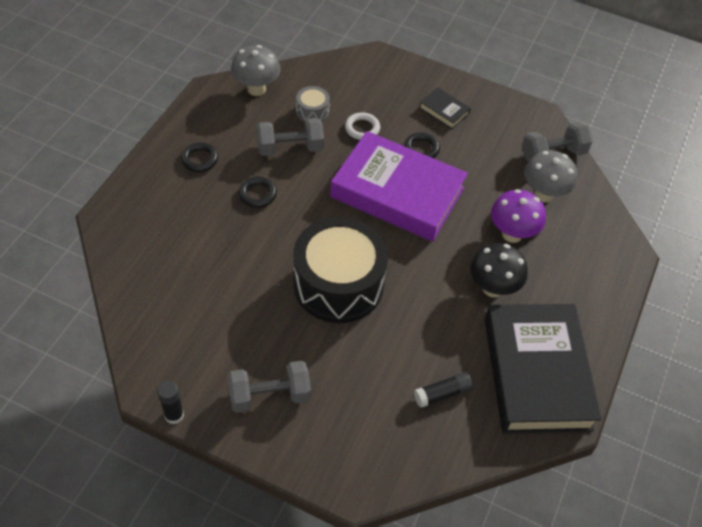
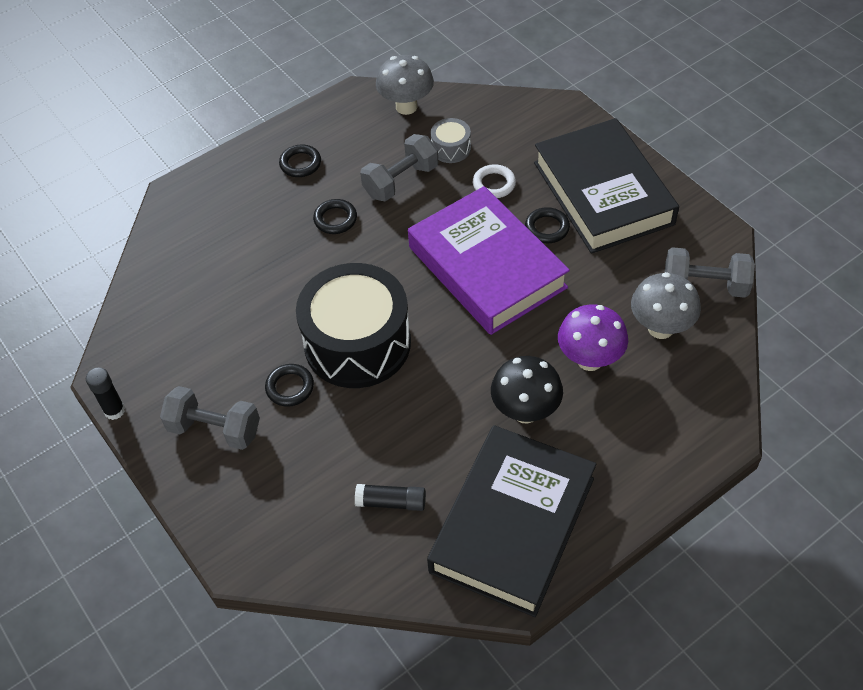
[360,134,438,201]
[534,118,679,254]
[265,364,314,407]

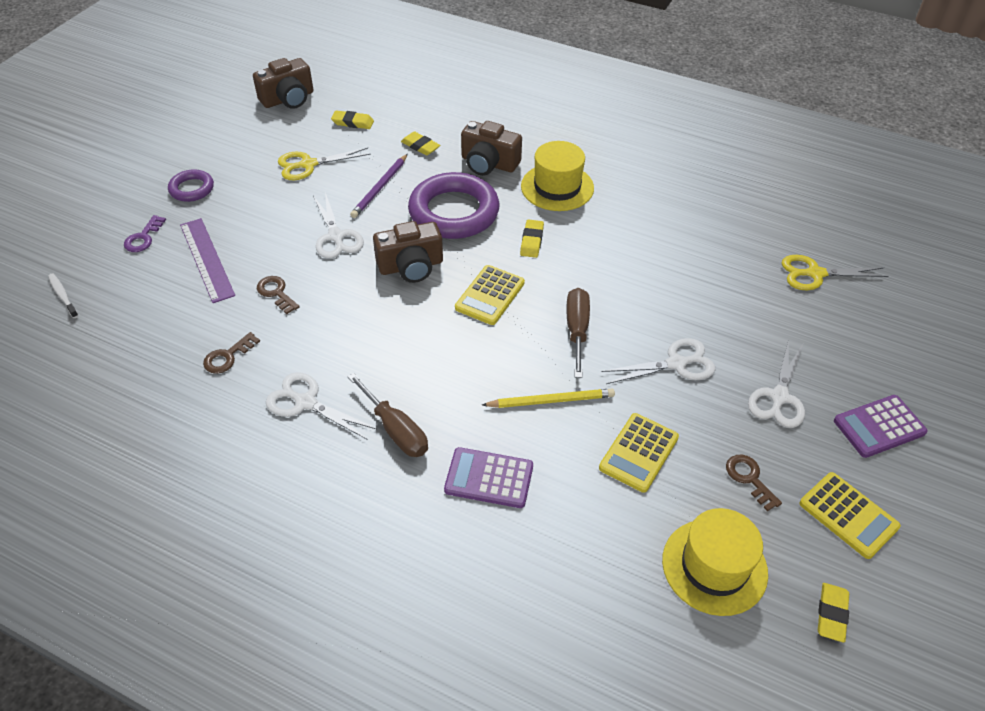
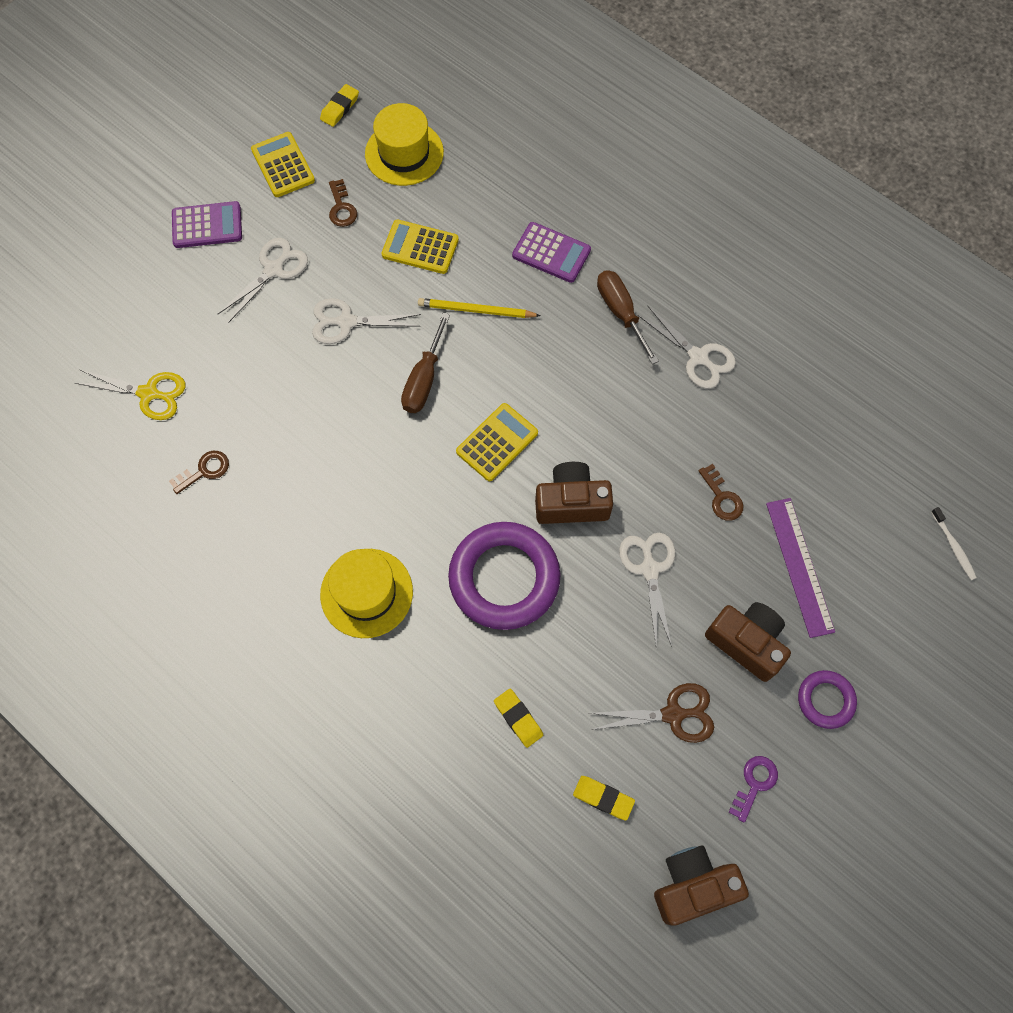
[728,756,778,822]
[169,451,229,494]
[591,683,714,743]
[350,154,408,218] (first image)
[705,602,791,682]
[520,220,544,258] (first image)
[381,219,459,274]

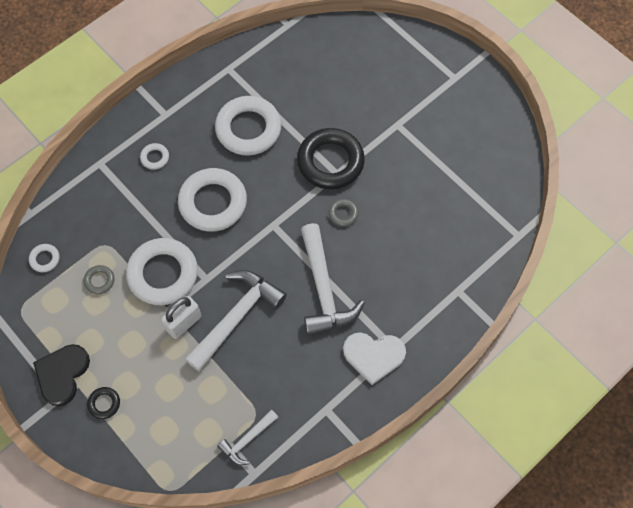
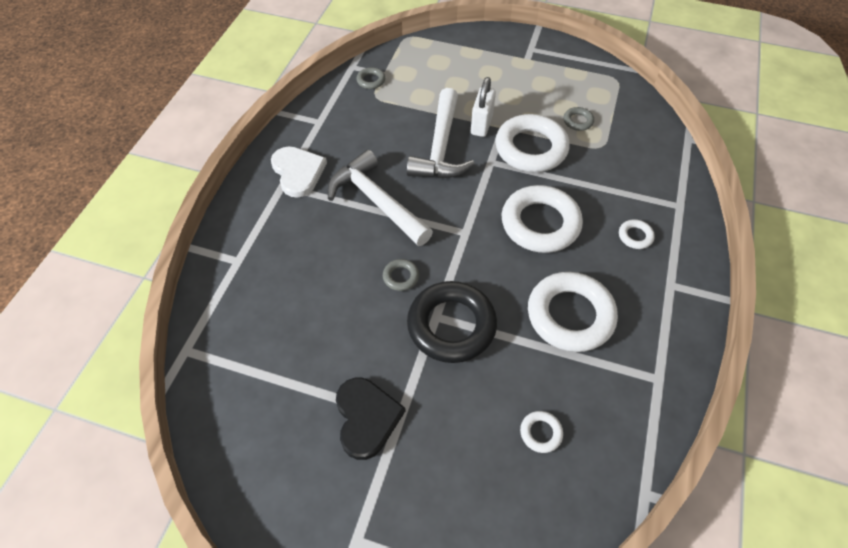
[520,411,563,453]
[336,377,405,460]
[87,387,120,419] (first image)
[356,67,385,89]
[271,146,327,198]

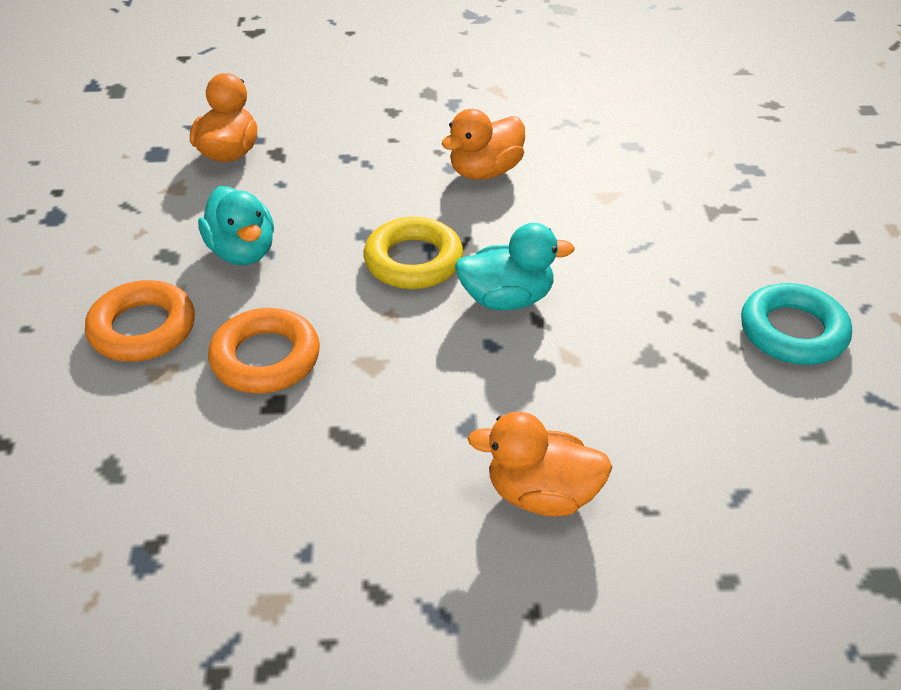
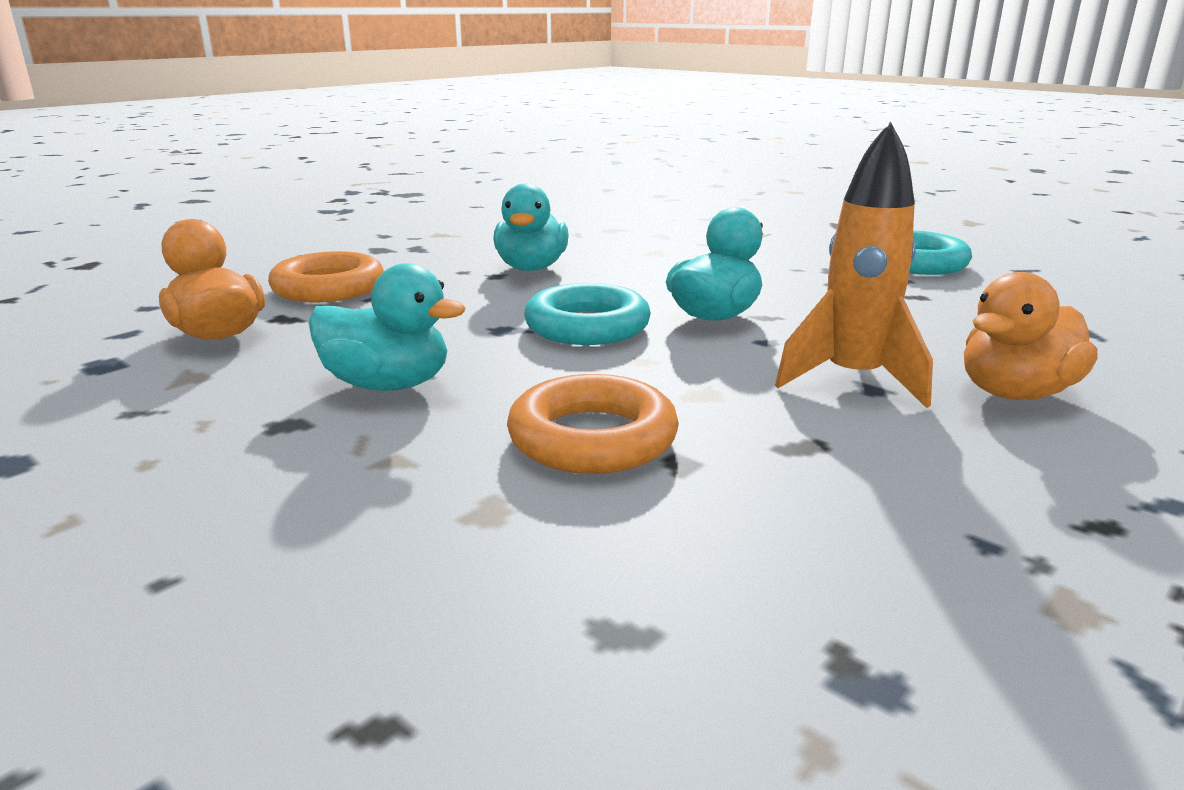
[268,251,384,302]
[524,283,651,345]
[493,184,569,271]
[775,121,933,408]

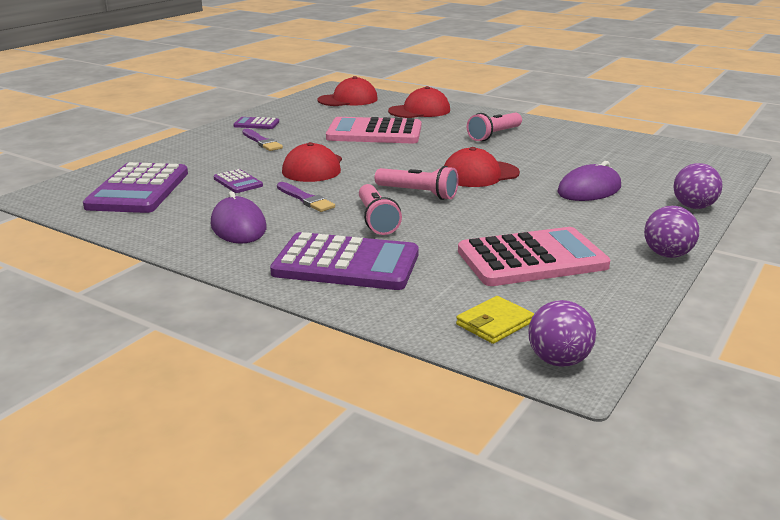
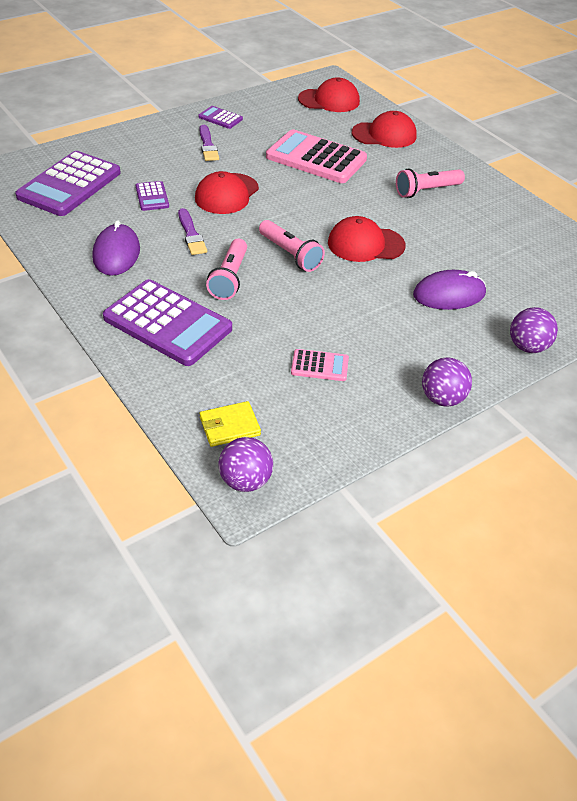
[291,349,349,381]

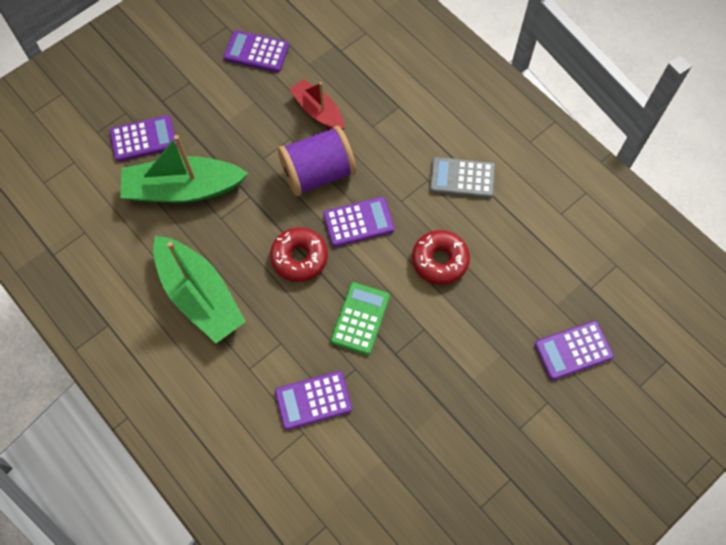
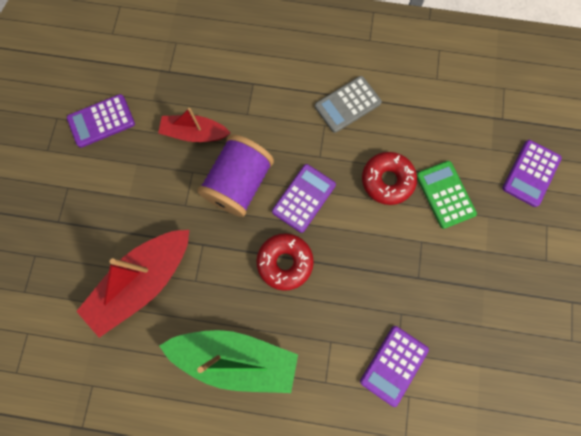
[110,115,177,162] (first image)
[76,230,189,338]
[417,161,477,229]

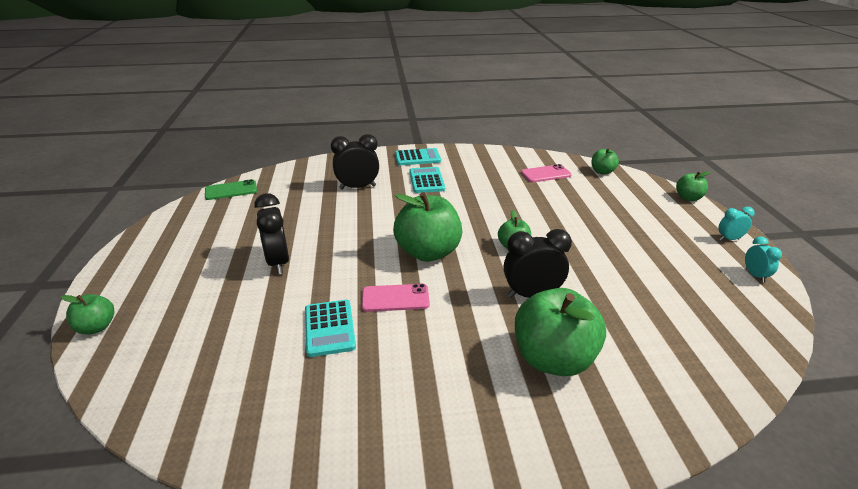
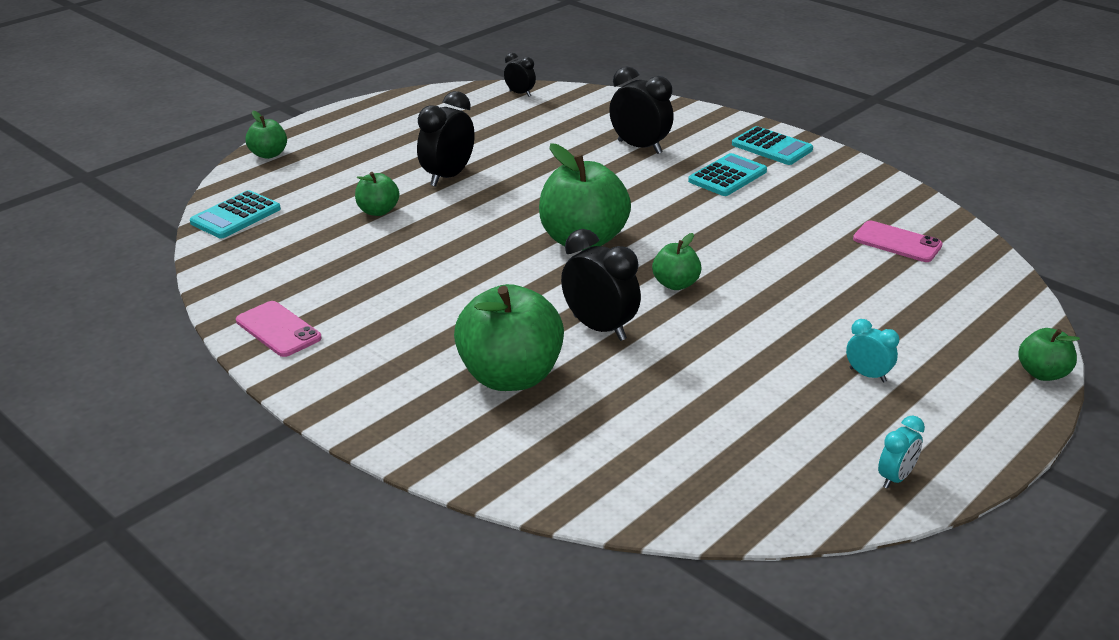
[504,53,536,97]
[190,190,281,238]
[236,301,322,357]
[355,172,399,216]
[846,319,899,383]

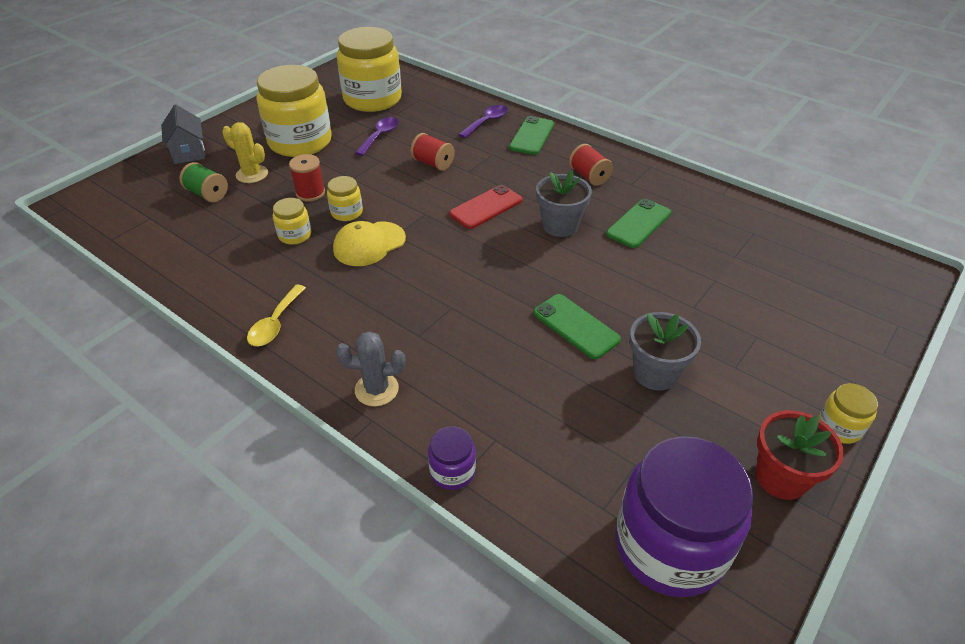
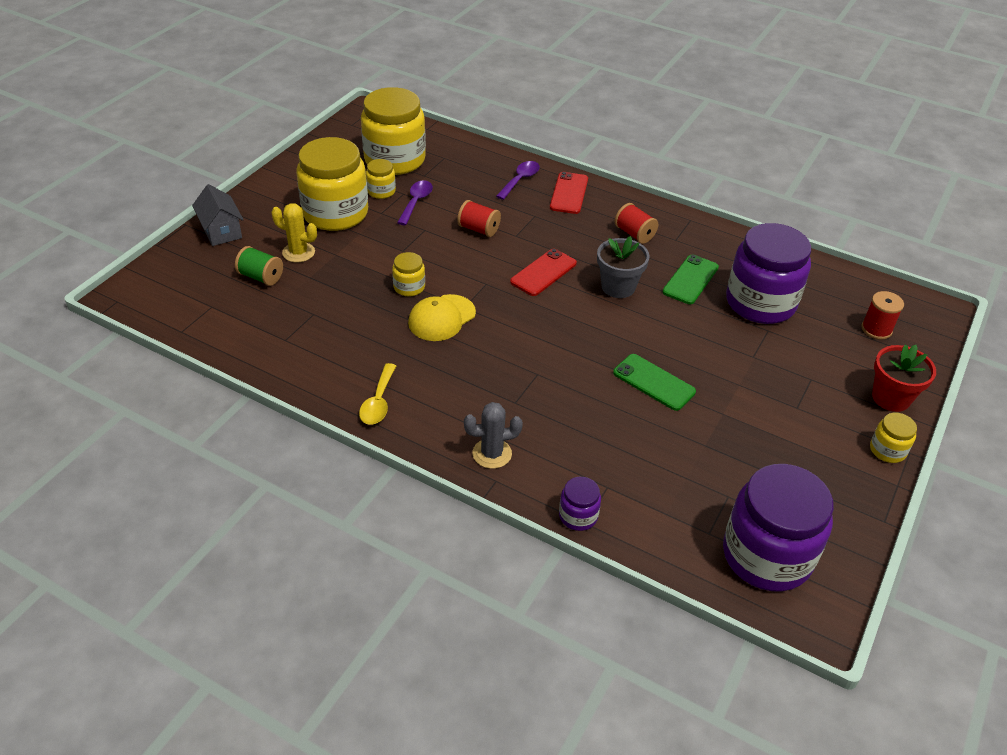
[366,159,396,199]
[861,291,904,340]
[550,172,588,214]
[630,312,701,391] (first image)
[872,344,936,412]
[726,223,811,324]

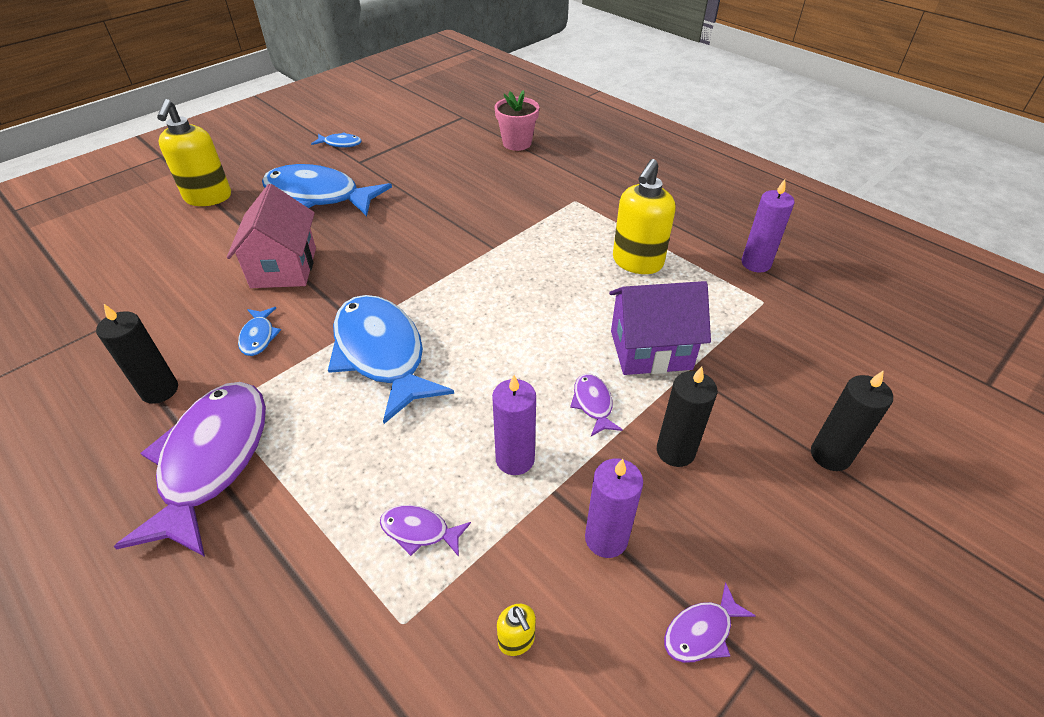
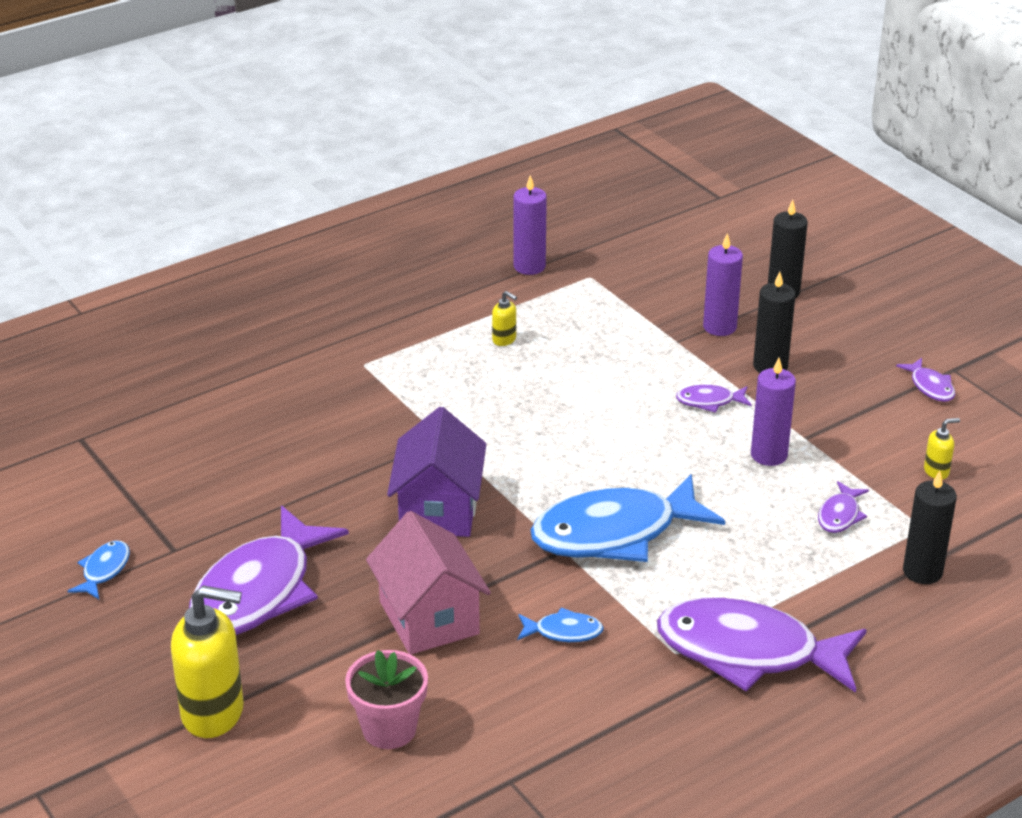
[903,471,957,584]
[366,511,491,655]
[189,505,349,635]
[345,650,428,749]
[703,233,743,336]
[387,407,486,537]
[492,291,517,346]

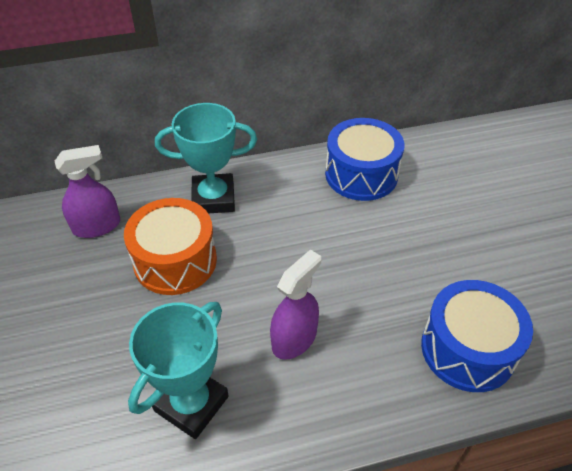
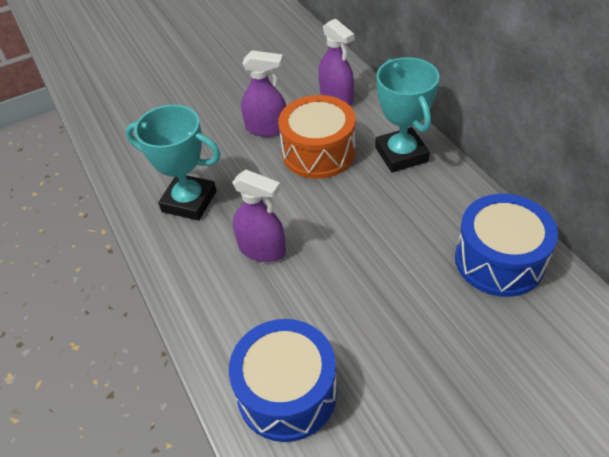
[241,50,286,137]

